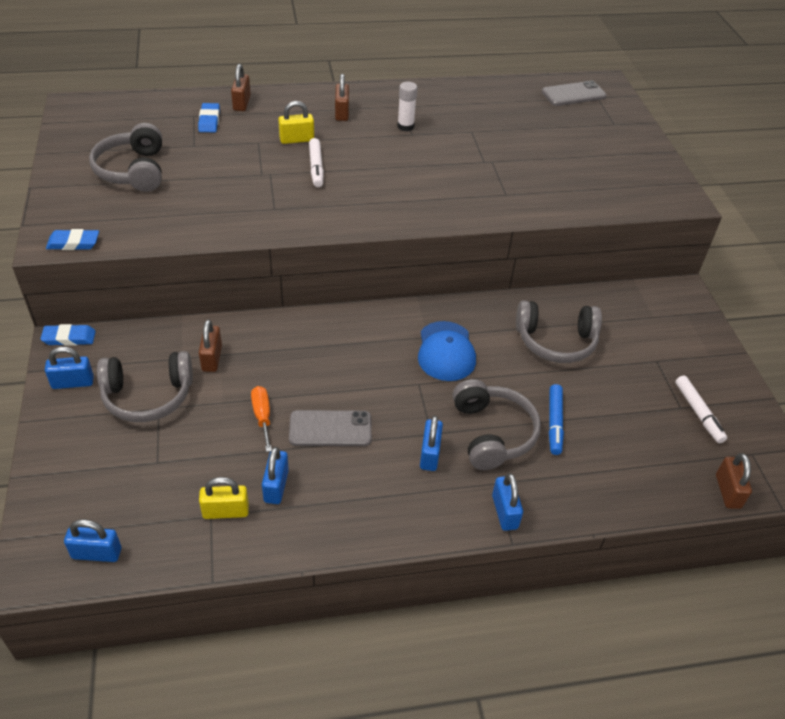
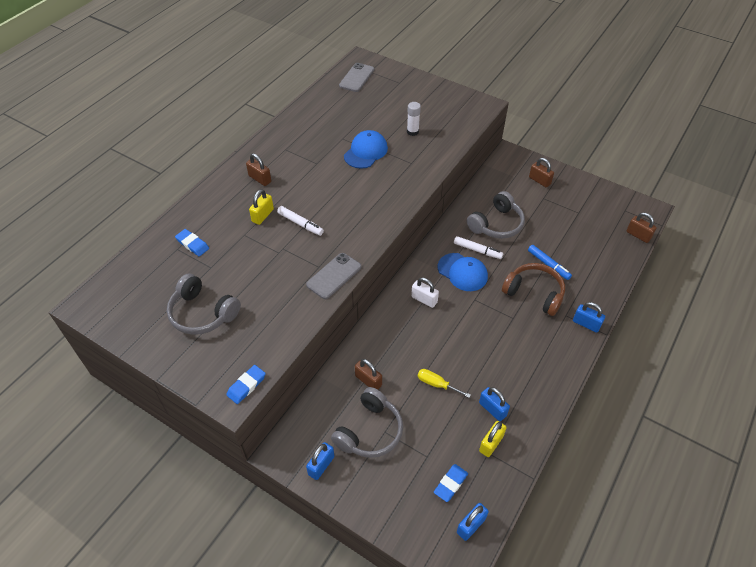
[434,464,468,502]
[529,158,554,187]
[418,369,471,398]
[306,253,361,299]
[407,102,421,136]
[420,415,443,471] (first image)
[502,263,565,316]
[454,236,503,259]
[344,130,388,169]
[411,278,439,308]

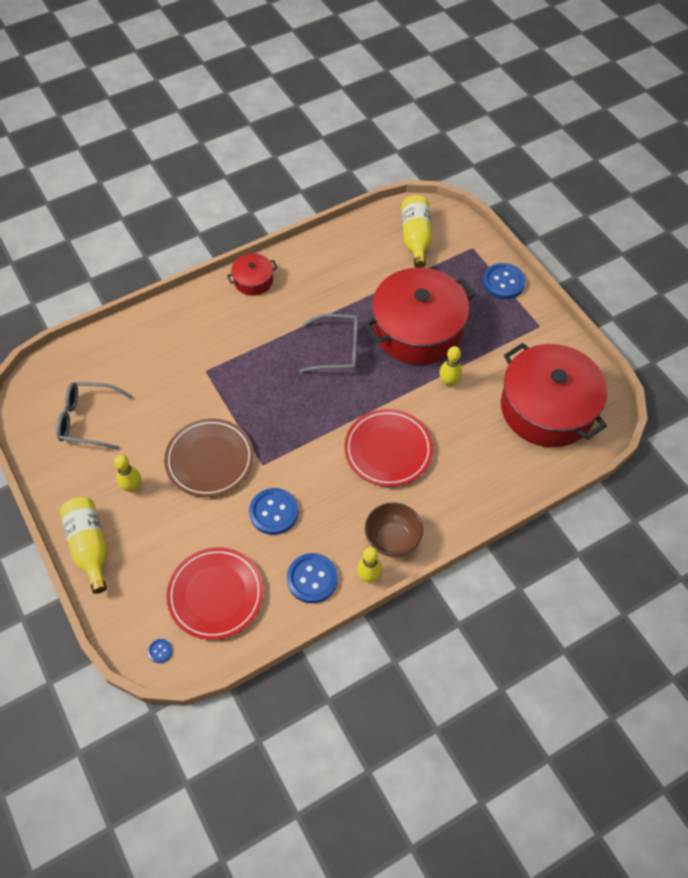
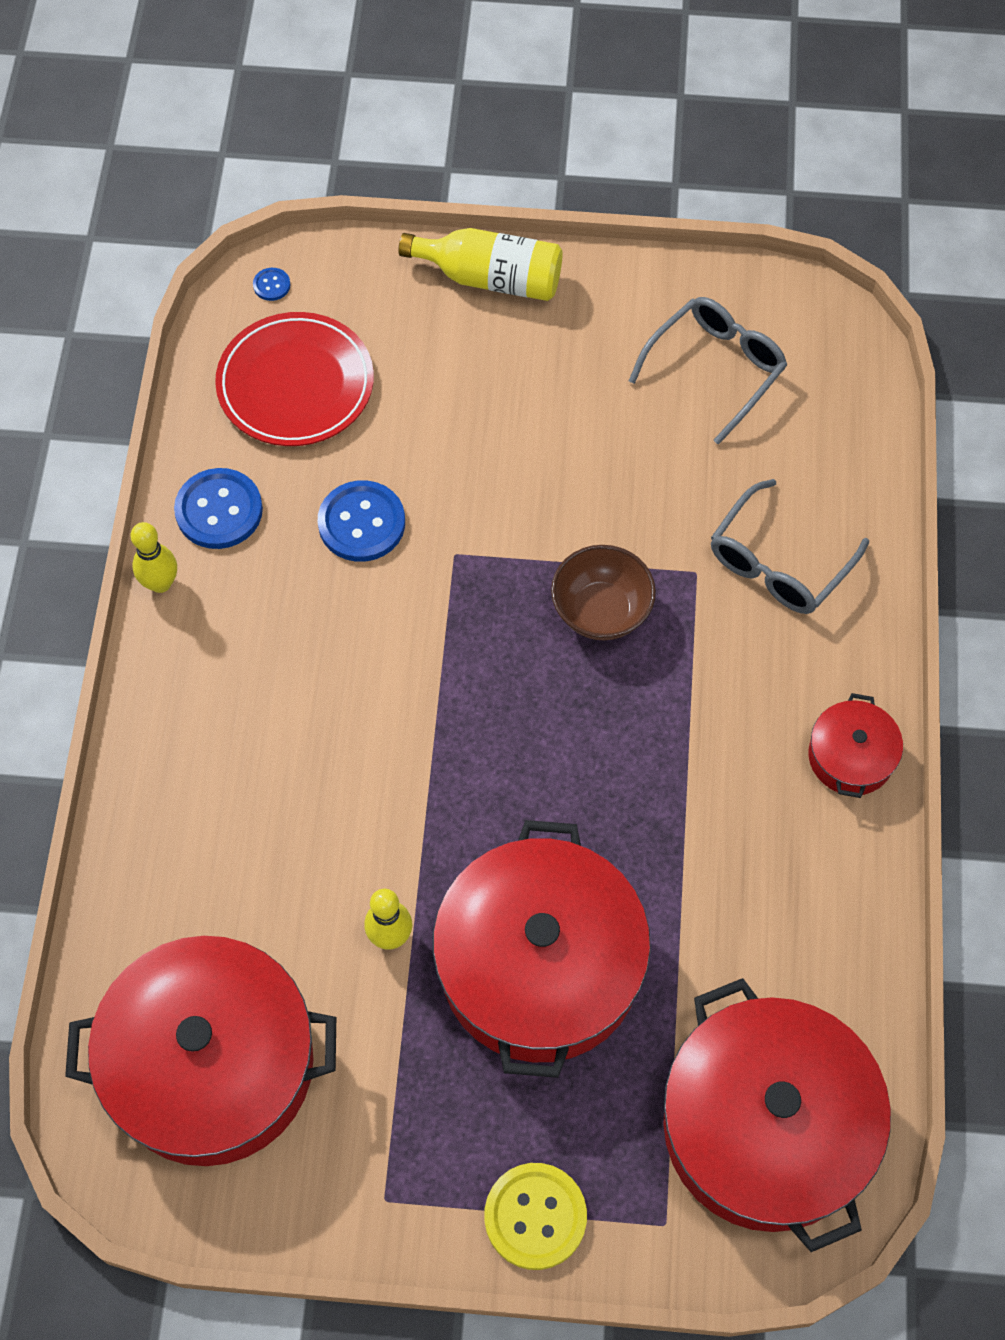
[114,455,141,493] (first image)
[164,418,254,497] (first image)
[711,479,869,614]
[345,409,433,487] (first image)
[551,545,656,640]
[663,978,891,1252]
[484,1163,587,1270]

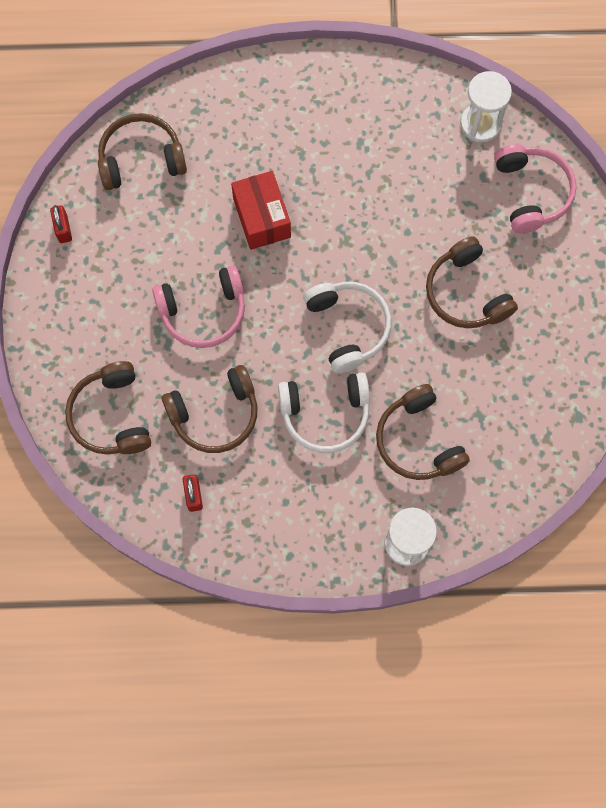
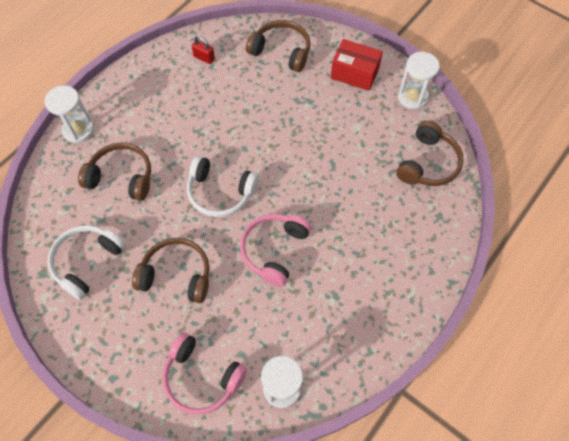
[398,52,440,109]
[240,214,311,287]
[162,365,257,453] (first image)
[331,39,383,91]
[48,225,126,300]

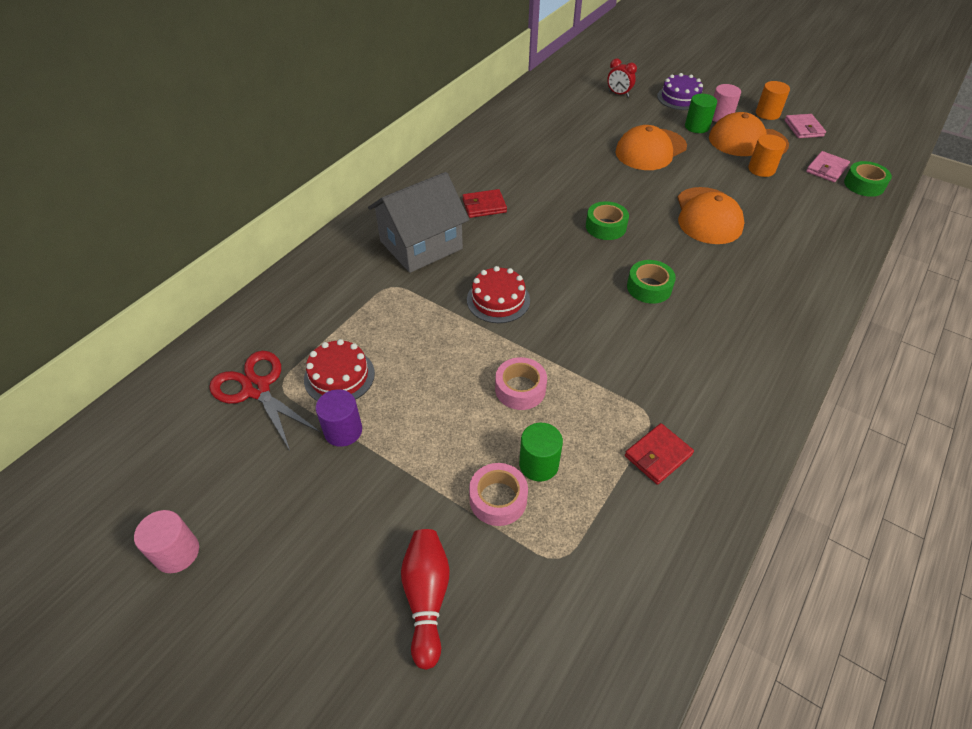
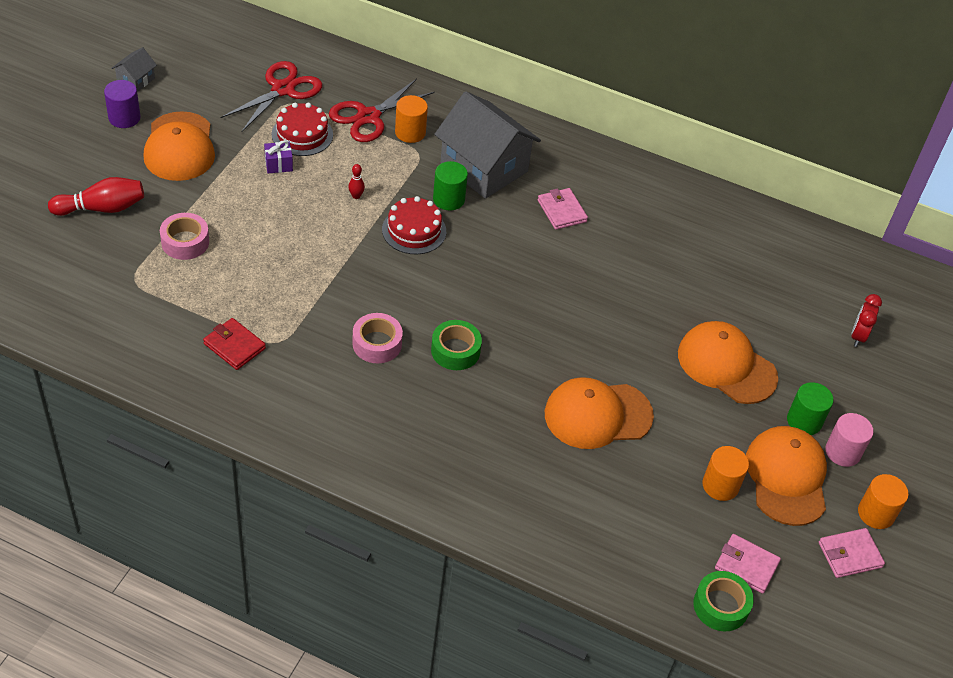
[111,47,157,92]
[104,80,140,128]
[538,188,588,230]
[352,313,403,363]
[433,161,468,211]
[586,201,629,240] (first image)
[657,73,703,110] (first image)
[143,111,215,181]
[264,140,293,173]
[329,79,435,142]
[348,164,365,199]
[395,95,428,143]

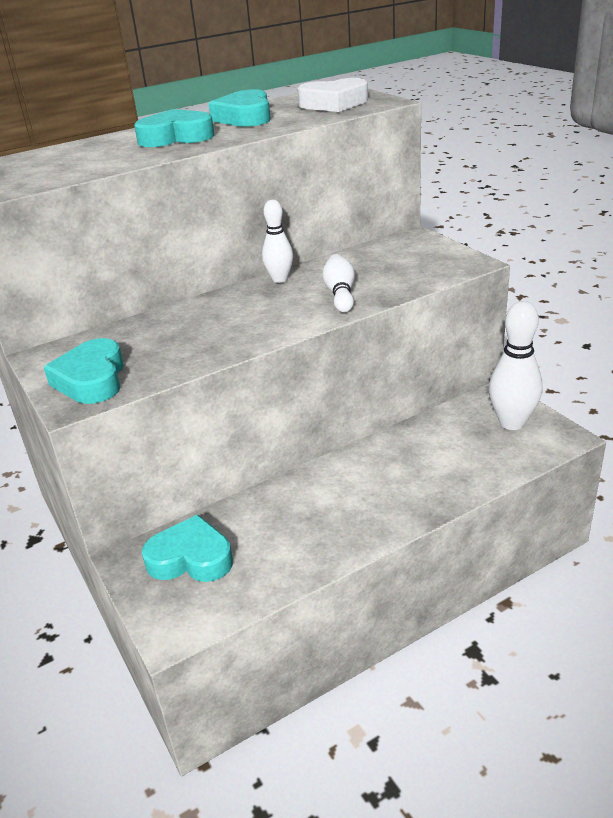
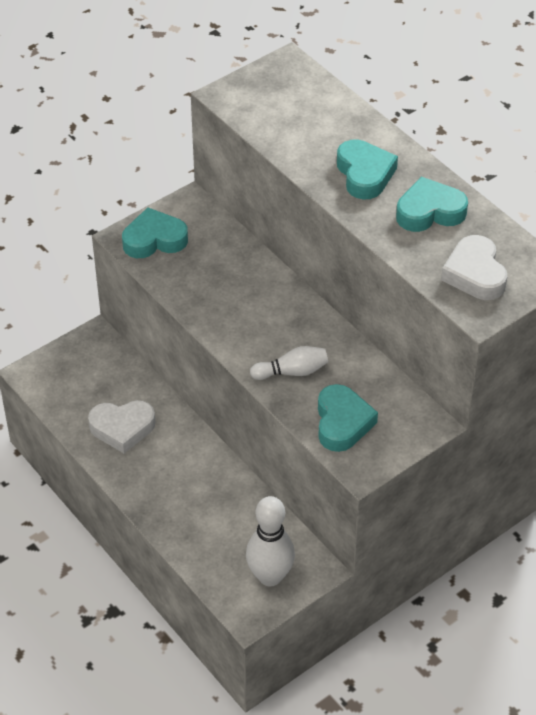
[318,384,378,452]
[262,200,293,283] (first image)
[88,400,155,453]

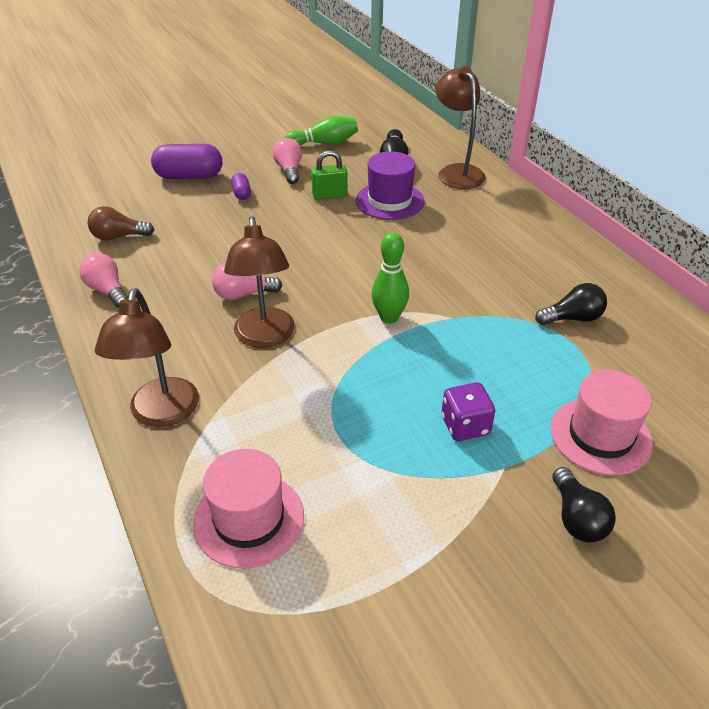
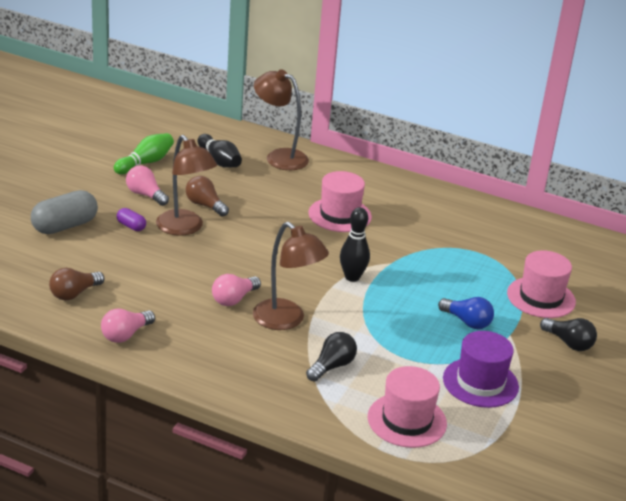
[101,309,155,343]
[156,135,217,236]
[31,190,98,234]
[185,176,229,217]
[443,331,519,408]
[340,207,370,282]
[438,297,494,329]
[306,332,357,381]
[309,171,372,232]

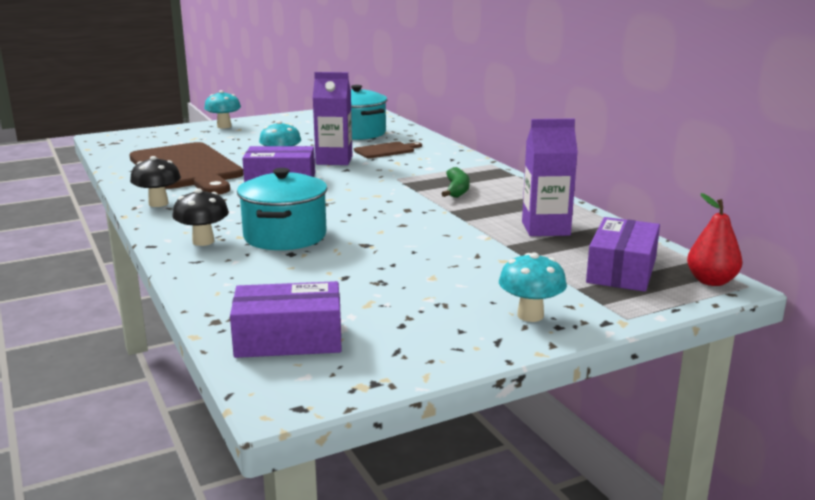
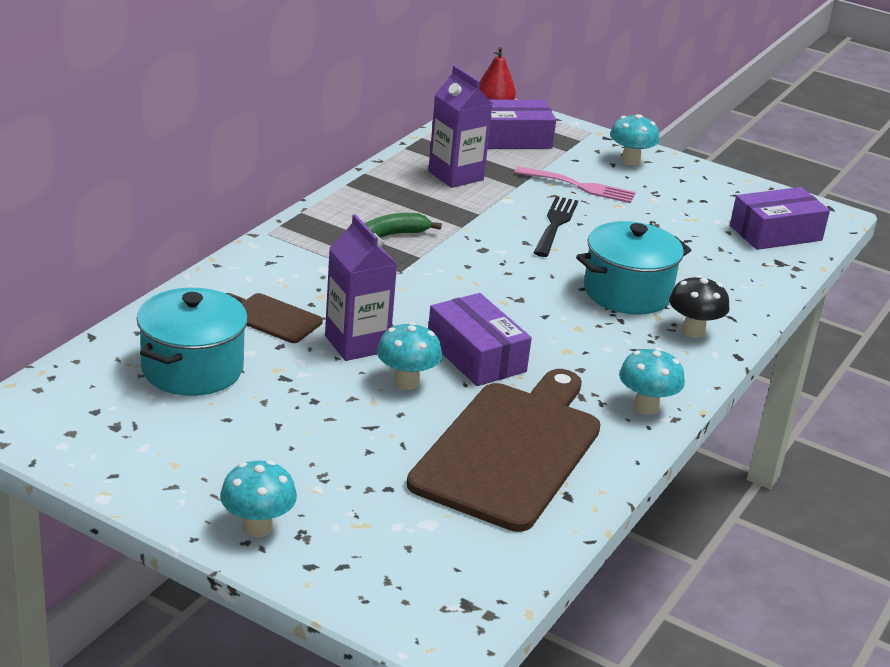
[619,348,685,415]
[730,187,830,250]
[514,167,636,203]
[534,196,578,257]

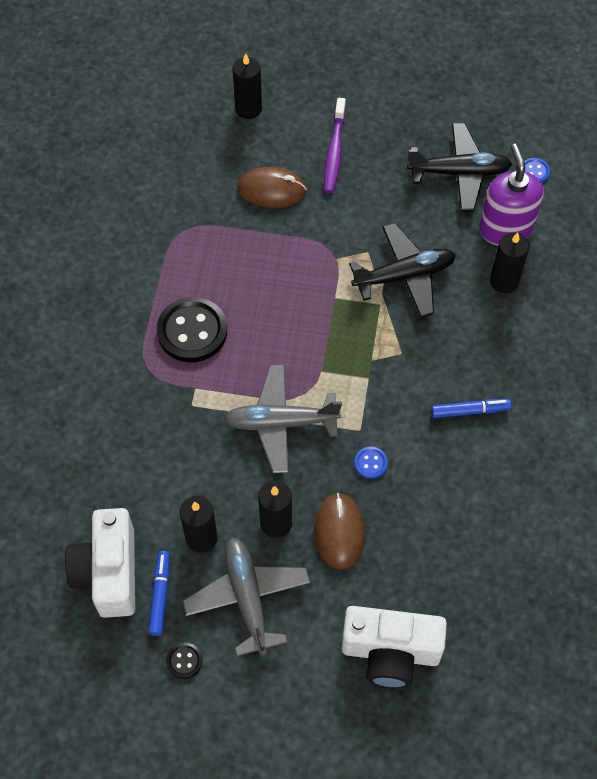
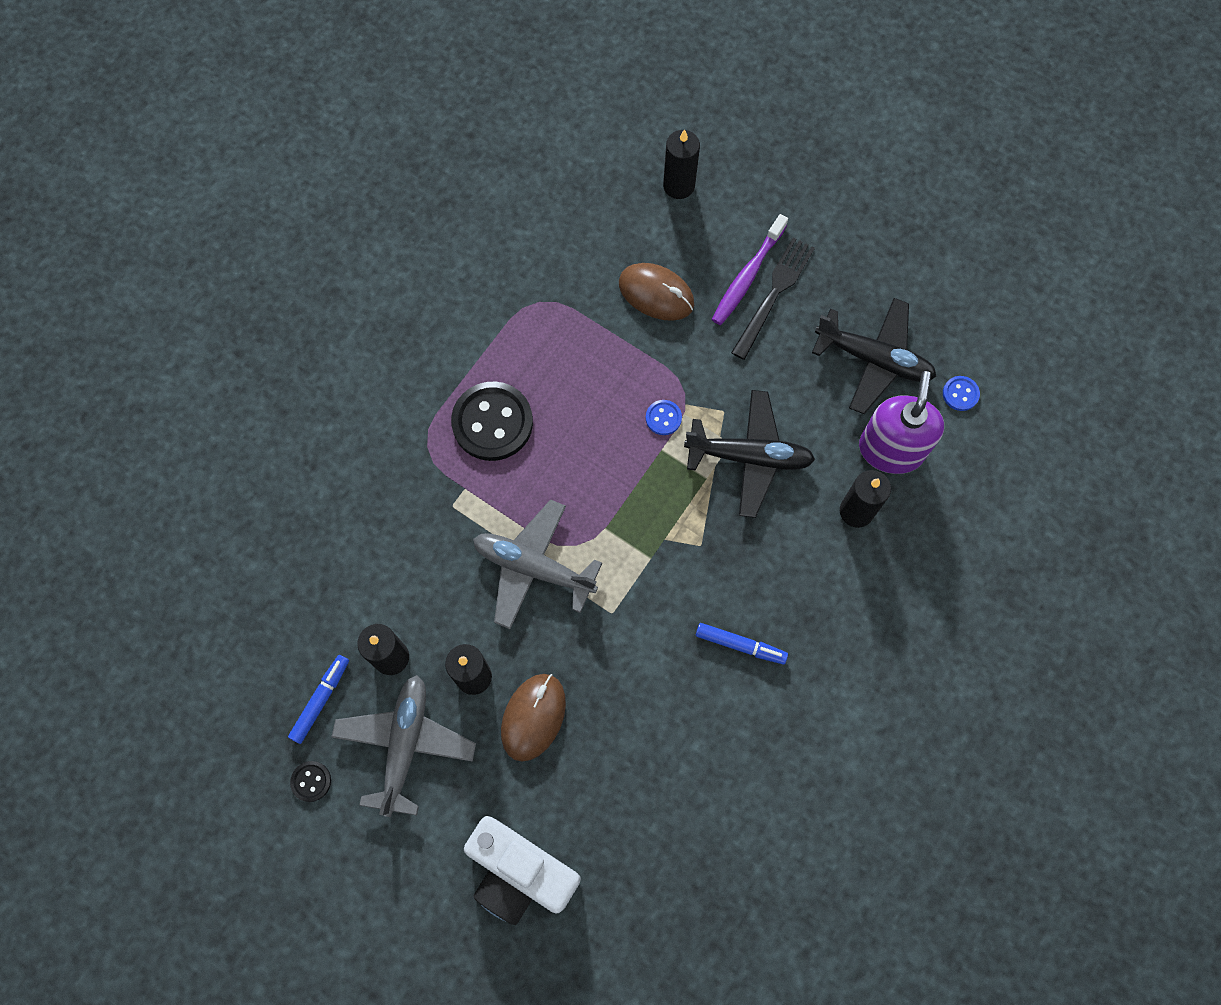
[65,508,135,618] (first image)
[646,400,682,435]
[731,237,815,360]

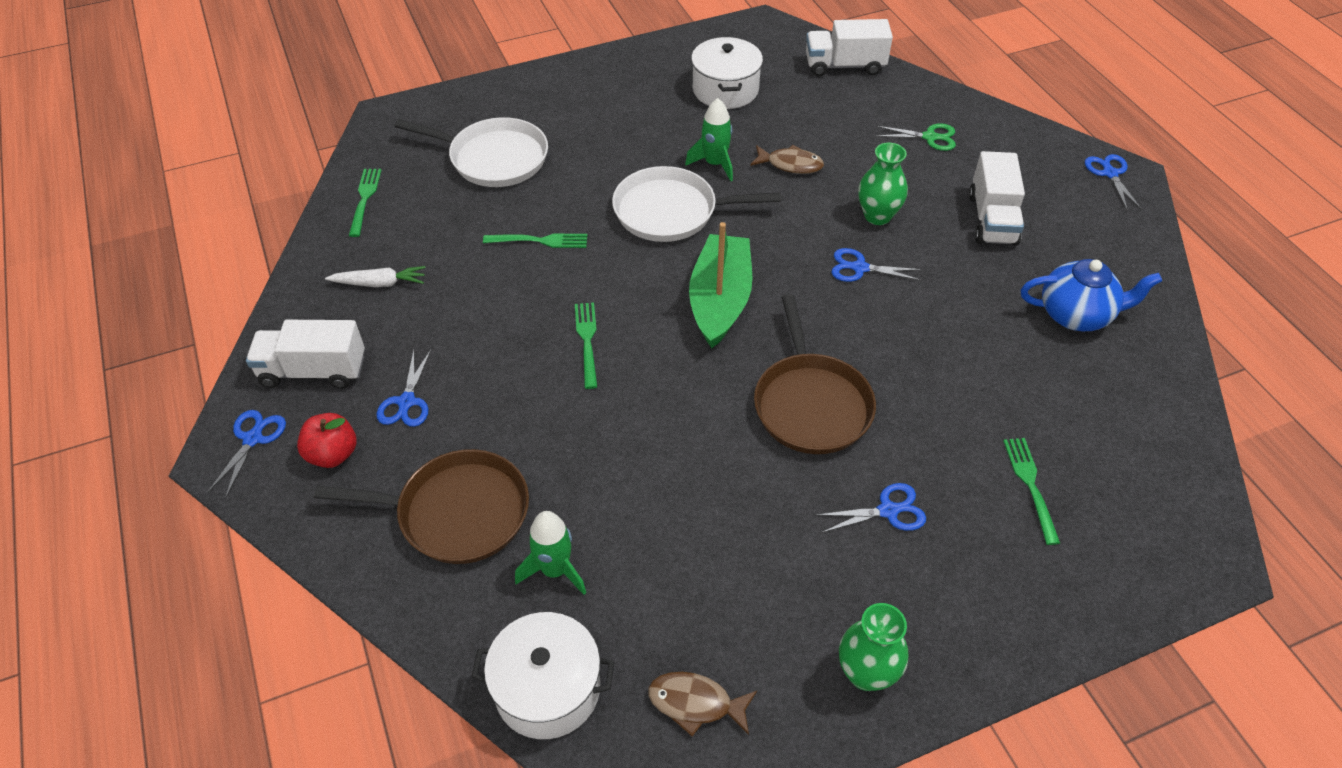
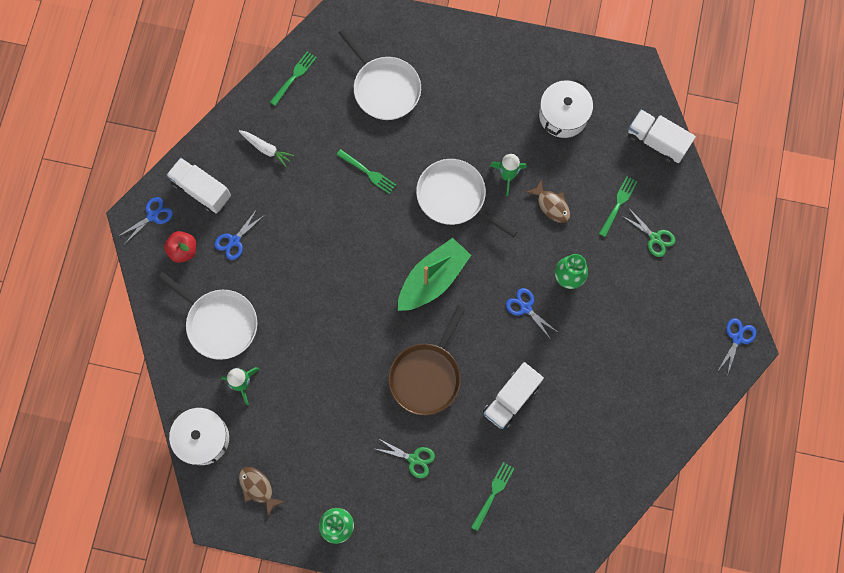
[158,272,257,360]
[599,176,638,237]
[376,438,435,478]
[483,362,544,430]
[1021,259,1162,331] (first image)

